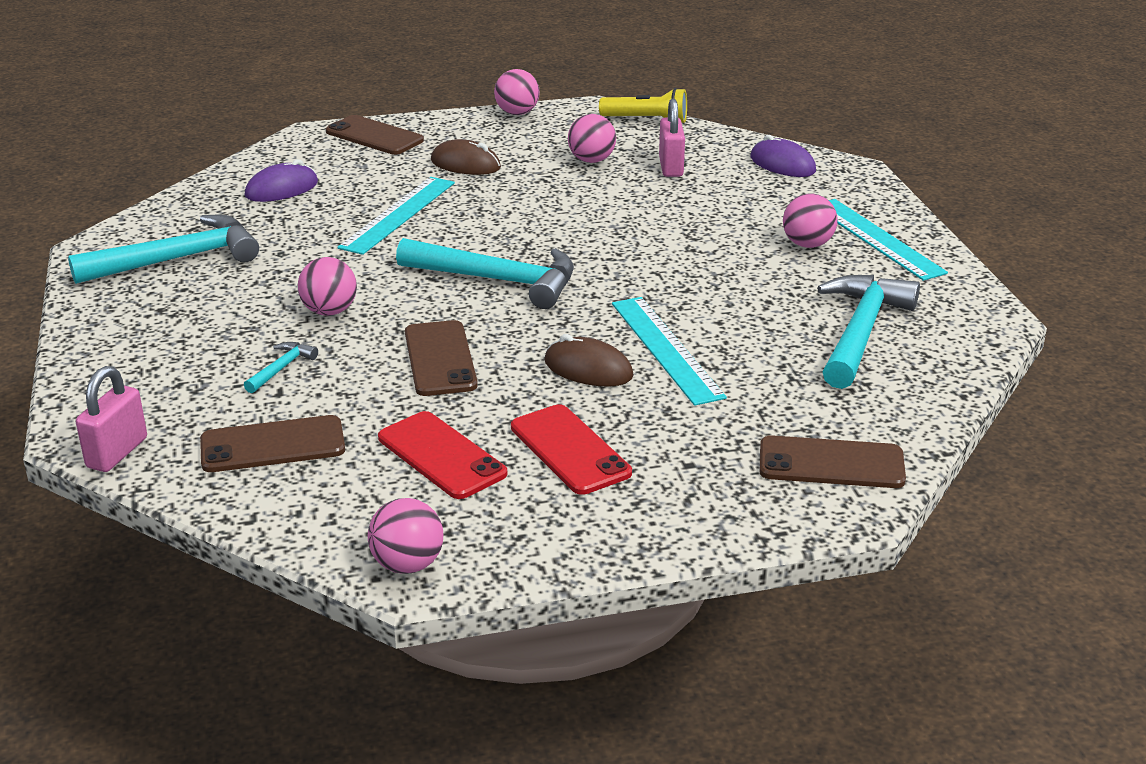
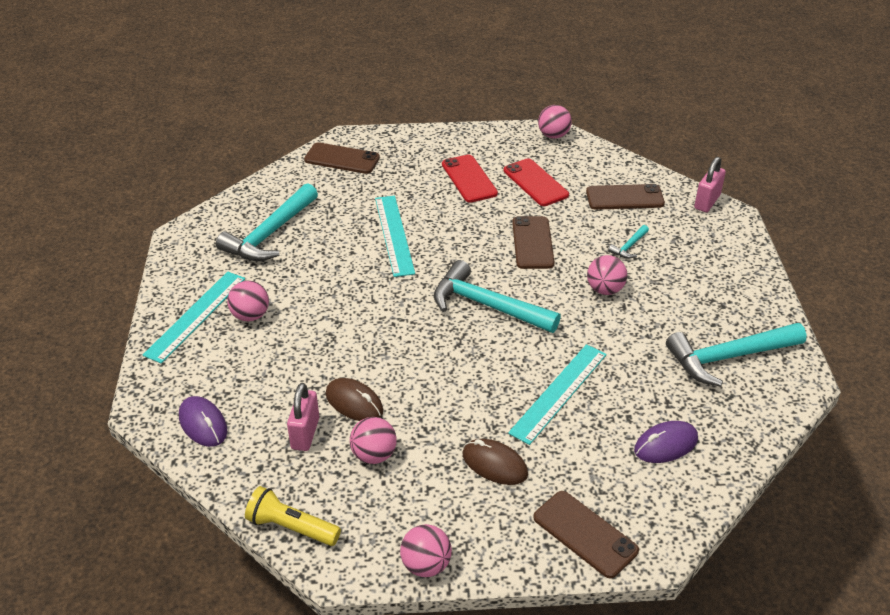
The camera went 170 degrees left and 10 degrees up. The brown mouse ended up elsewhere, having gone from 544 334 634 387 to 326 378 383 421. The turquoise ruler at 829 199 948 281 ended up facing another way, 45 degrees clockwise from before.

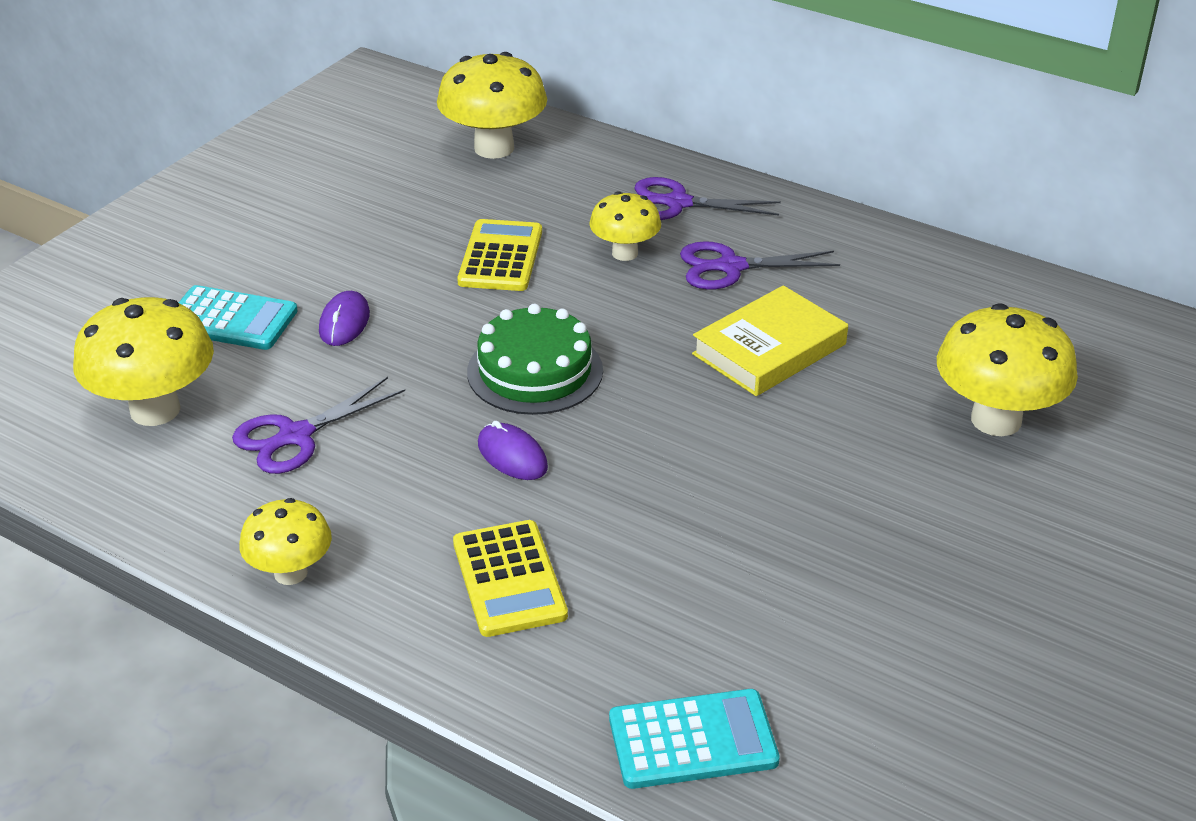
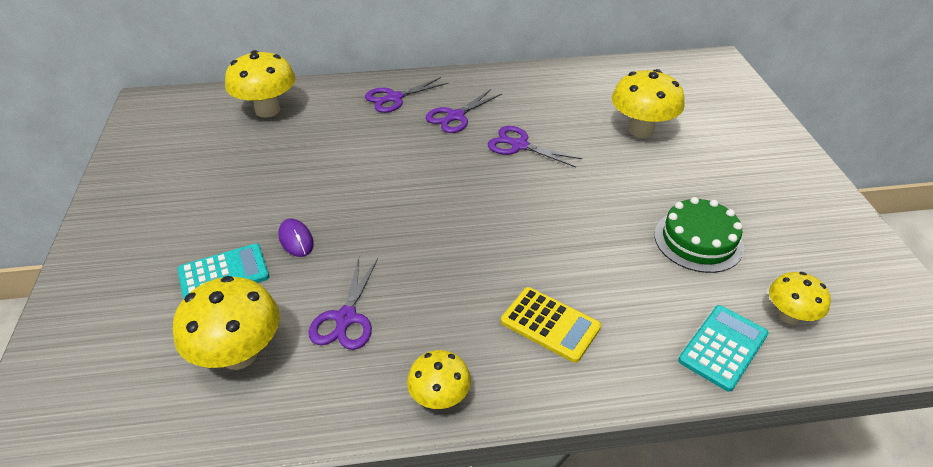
The camera went 40 degrees left and 5 degrees up. The second view lost the yellow calculator at 457 219 542 291. The second view lost the purple mouse at 478 421 548 480. The green cake ended up elsewhere, having gone from 467 304 603 415 to 654 197 744 273. The yellow mushroom ended up elsewhere, having gone from 589 191 661 261 to 769 272 831 324. Where the yellow book stood at 692 285 848 396, the purple scissors came to stand at 488 126 582 167.

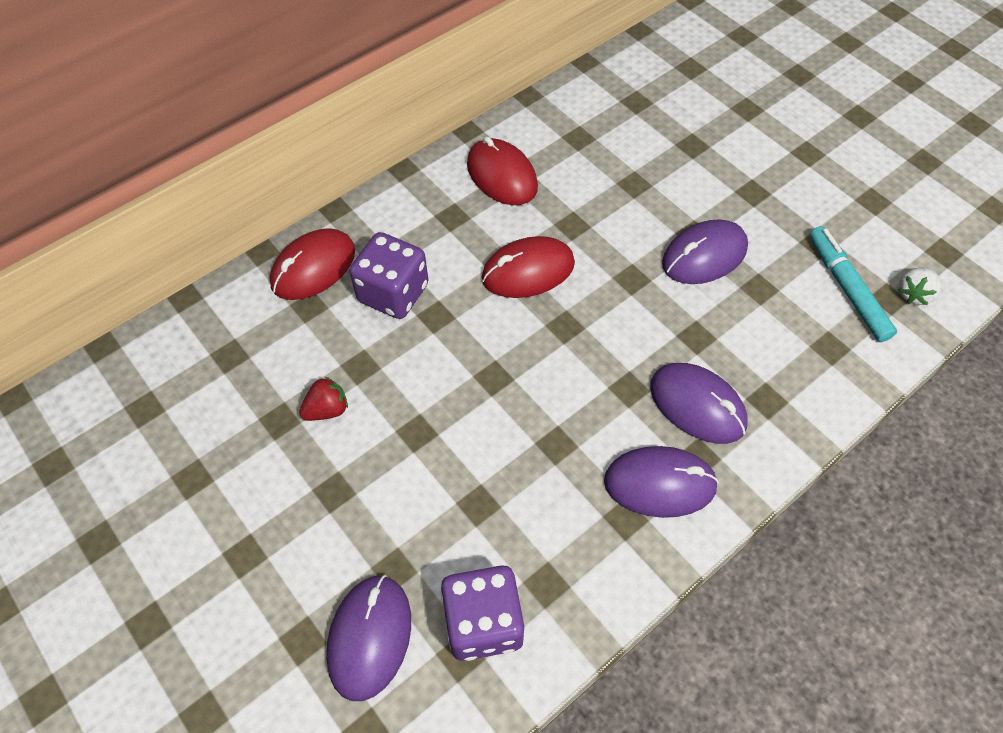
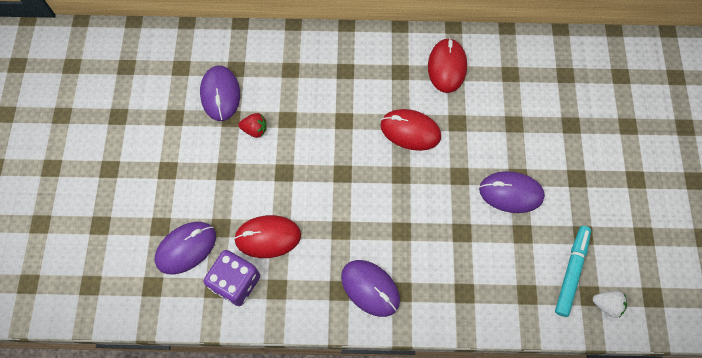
The camera went 40 degrees right and 10 degrees up. The second view lost the purple dice at 349 232 428 319. The red mouse ended up elsewhere, having gone from 270 228 355 300 to 234 215 301 258. The purple mouse ended up elsewhere, having gone from 650 363 748 444 to 200 66 240 121. The white strawberry at 898 267 941 305 ended up facing another way, 150 degrees counterclockwise from before.

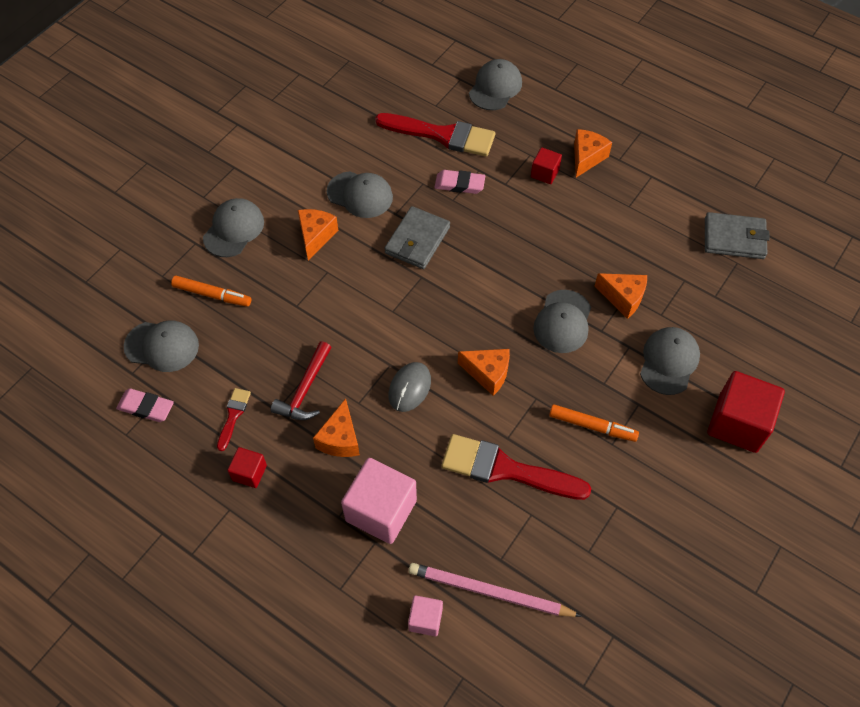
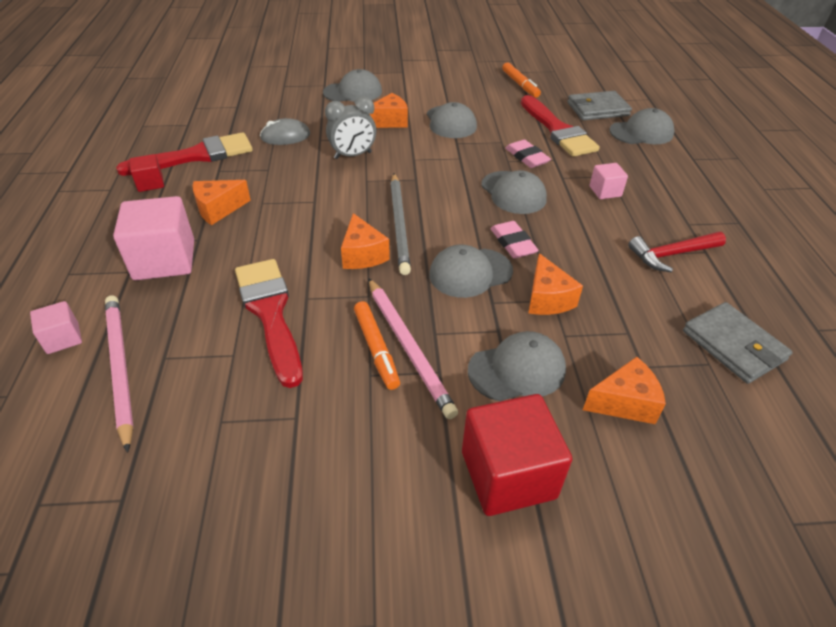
The camera went 50 degrees right and 15 degrees down. The second view gained the grey clock at 325 96 376 159. The second view gained the pink pencil at 368 278 458 419. The second view gained the grey pencil at 390 173 411 275. The pink eraser ended up elsewhere, having gone from 116 389 174 422 to 490 221 539 258. The grey cap ended up elsewhere, having gone from 124 320 199 372 to 481 170 547 214. The orange marker ended up elsewhere, having gone from 171 276 251 307 to 502 63 541 98. The red hammer ended up elsewhere, having gone from 271 341 332 420 to 628 232 726 272. The grey wallet ended up elsewhere, having gone from 384 206 450 269 to 567 91 632 120. The grey mouse ended up elsewhere, having gone from 389 362 431 412 to 260 118 310 145. The orange cheese ended up elsewhere, having gone from 574 129 612 178 to 583 357 666 424. What was the red cube at 531 147 562 184 turned into the pink cube at 590 163 628 199. The size of the red brush at 217 388 251 451 changed by a factor of 2.11.

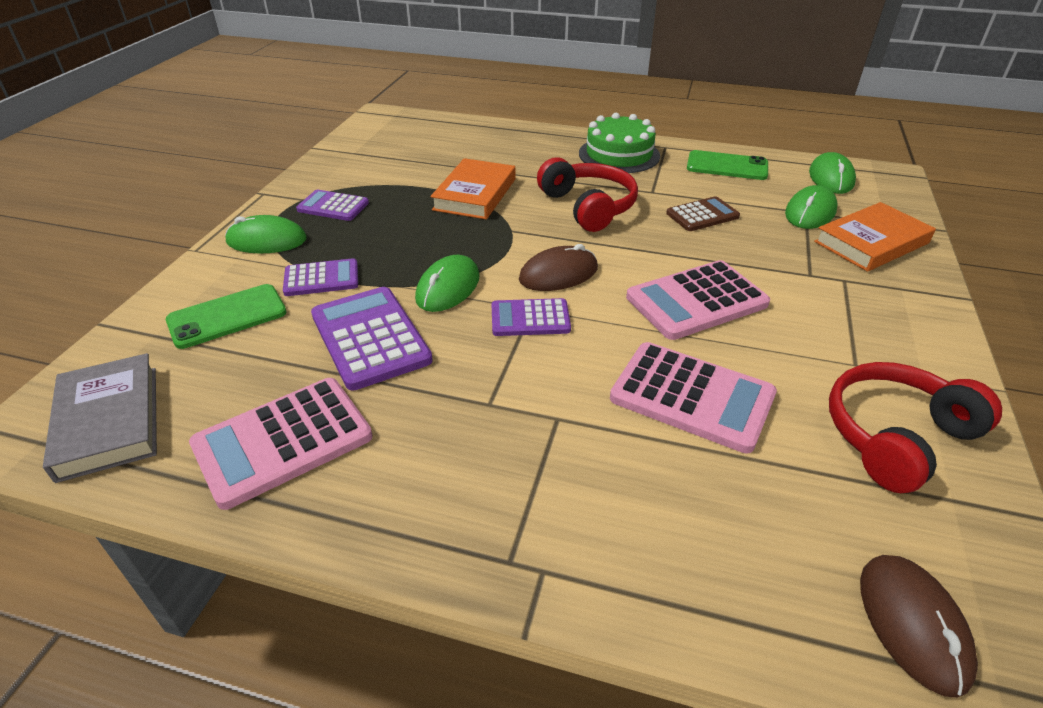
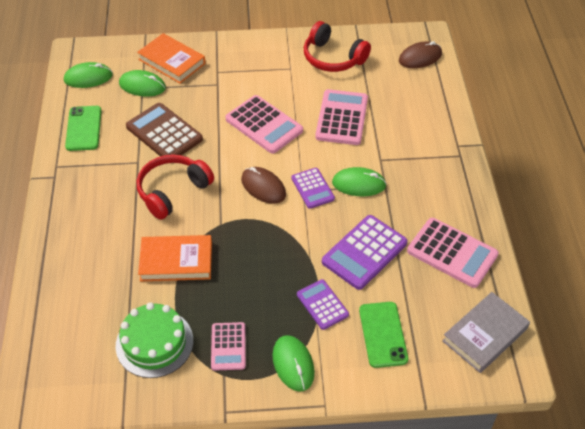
The camera went 110 degrees left and 10 degrees up. The green mouse ended up elsewhere, having gone from 415 255 480 312 to 332 167 387 196. The green cake ended up elsewhere, having gone from 579 113 660 173 to 116 303 193 378. What was the purple calculator at 296 190 369 221 turned into the pink calculator at 211 322 246 371. The green phone at 166 284 286 349 ended up facing another way, 45 degrees clockwise from before. The size of the brown calculator at 666 196 740 231 changed by a factor of 1.64.

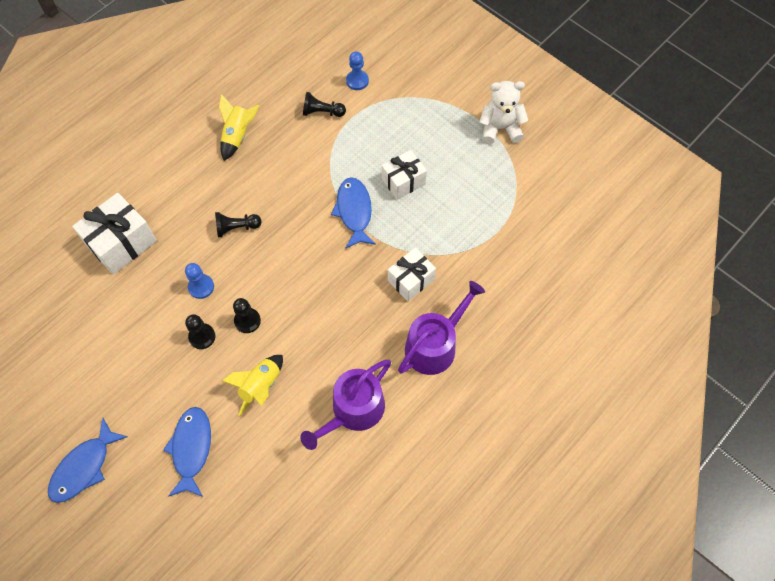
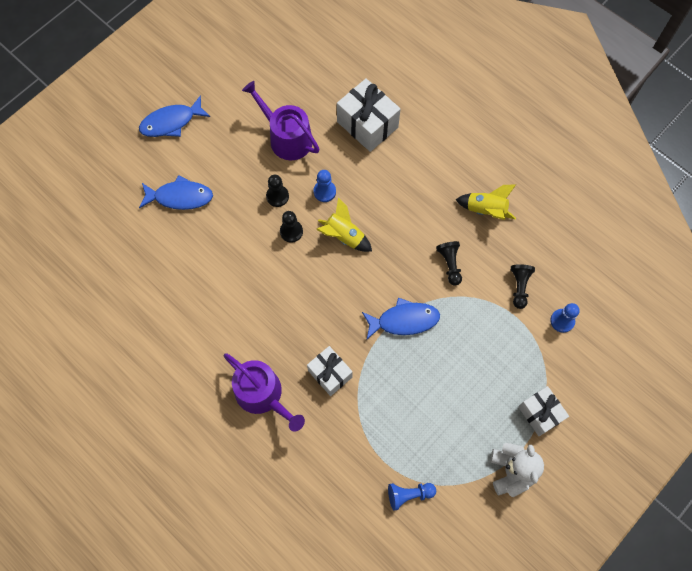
The camera went 90 degrees right and 5 degrees up. The second view gained the blue pawn at 388 483 436 511. The black pawn ended up elsewhere, having gone from 215 212 261 237 to 436 241 462 286. The yellow rocket ended up elsewhere, having gone from 222 355 283 416 to 316 197 372 252. The purple watering can ended up elsewhere, having gone from 300 360 391 450 to 242 81 320 160. The white gift ended up elsewhere, having gone from 382 150 427 200 to 518 386 569 436. The blue fish at 48 418 128 503 ended up facing another way, 60 degrees counterclockwise from before.

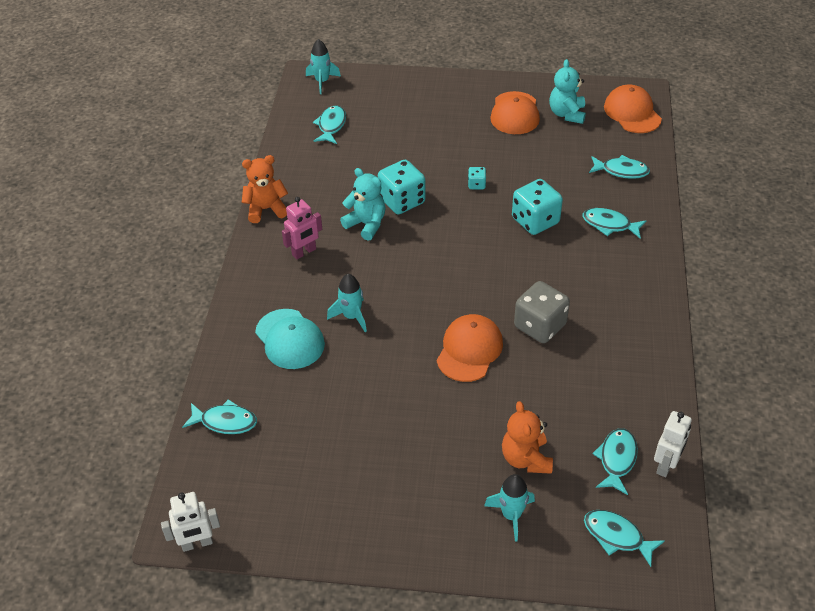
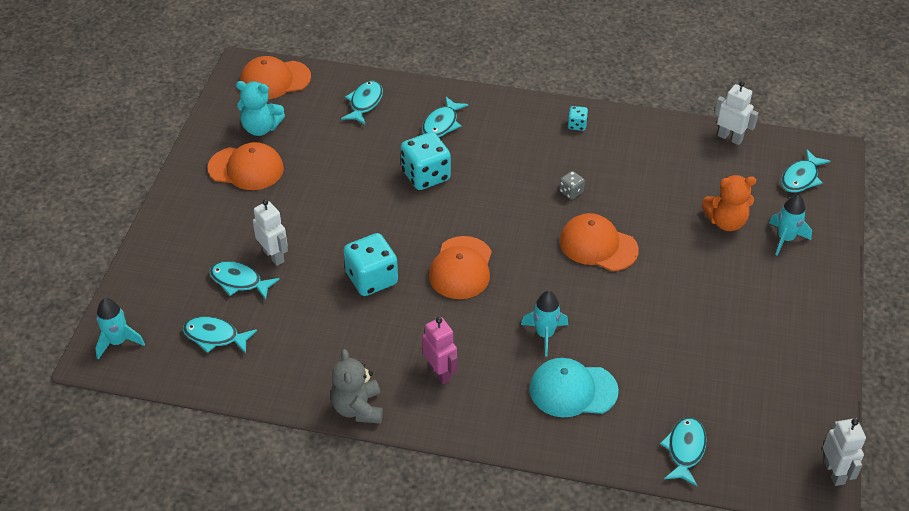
The camera went 85 degrees left and 0 degrees up. The second view lost the turquoise teddy bear at 340 168 386 241. The second view gained the white robot at 253 199 288 266. The second view gained the orange cap at 429 236 492 299. The turquoise dice ended up elsewhere, having gone from 468 167 486 190 to 568 106 588 131. The turquoise fish ended up elsewhere, having gone from 592 428 638 495 to 209 261 280 300. What was the orange teddy bear at 242 155 288 223 turned into the grey teddy bear at 331 349 383 424. The turquoise cap at 255 309 325 369 ended up facing another way, 150 degrees counterclockwise from before. The size of the grey dice at 514 281 570 343 changed by a factor of 0.48.

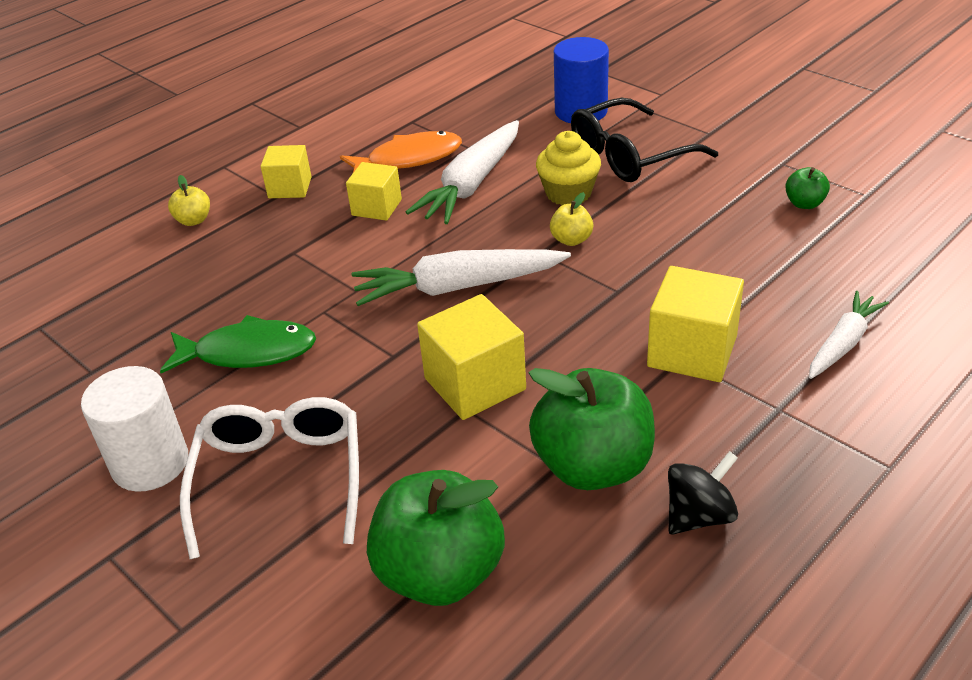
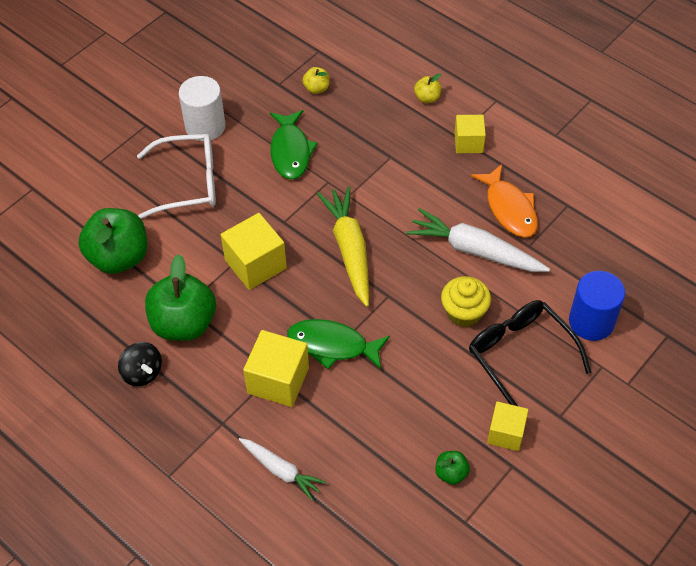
The camera went 85 degrees right and 15 degrees up. The second view gained the green fish at 287 319 390 369. The yellow cube ended up elsewhere, having gone from 346 162 402 221 to 487 401 528 451. The yellow apple ended up elsewhere, having gone from 550 192 593 246 to 302 67 330 94. What was the white carrot at 352 249 571 306 turned into the yellow carrot at 317 186 369 307.

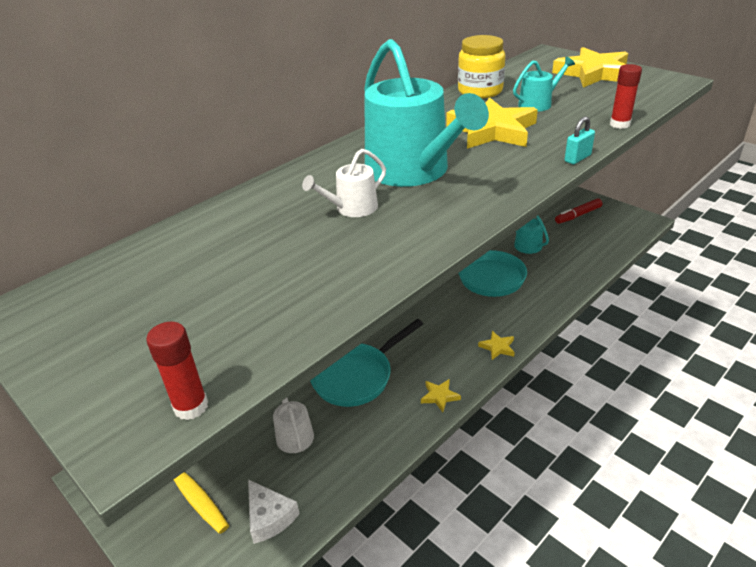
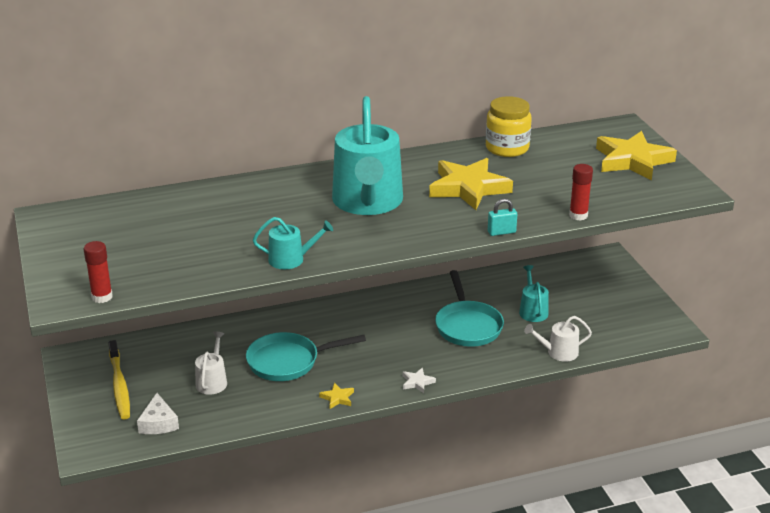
The camera went 25 degrees right and 5 degrees down. The second view lost the red marker at 555 198 602 224. The white watering can ended up elsewhere, having gone from 302 149 386 217 to 524 316 592 362. The turquoise watering can ended up elsewhere, having gone from 513 57 575 112 to 253 217 333 269. What was the yellow star at 478 331 515 360 turned into the white star at 403 368 436 393.

